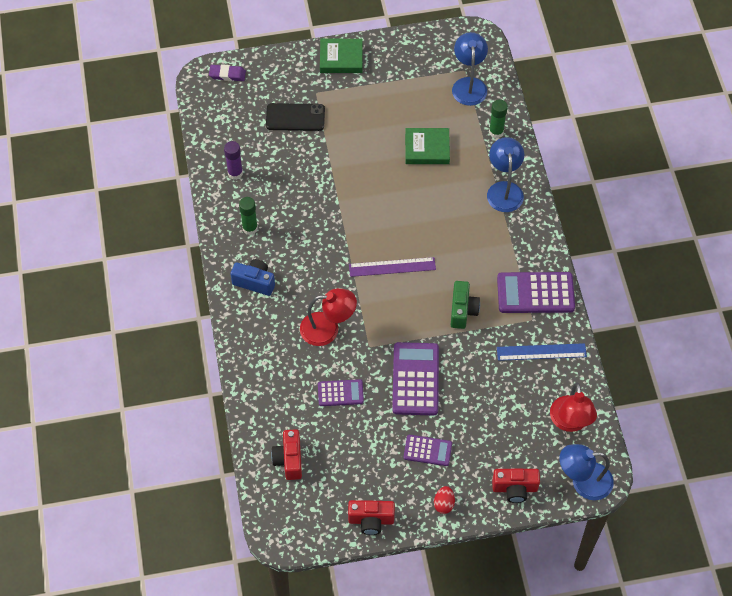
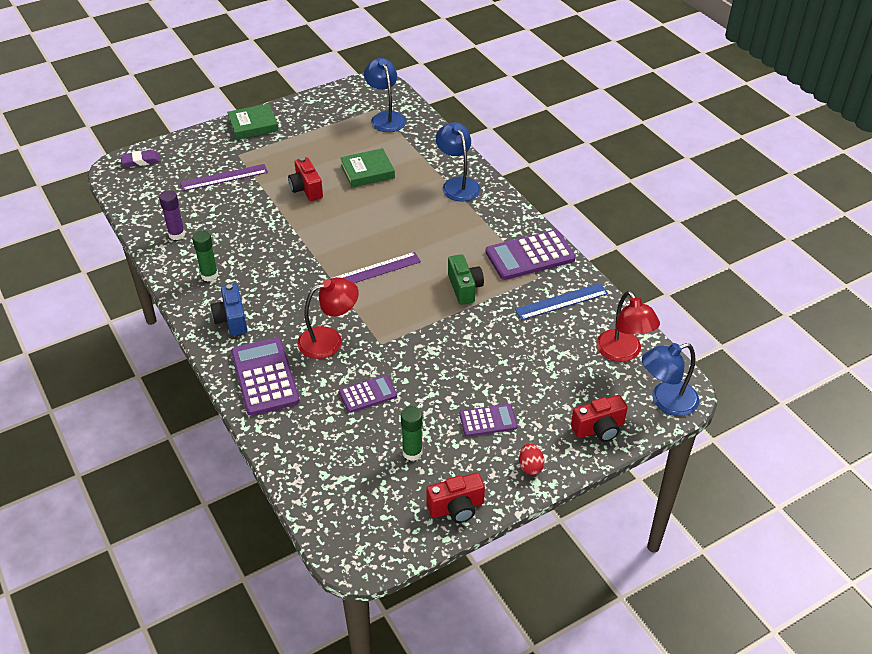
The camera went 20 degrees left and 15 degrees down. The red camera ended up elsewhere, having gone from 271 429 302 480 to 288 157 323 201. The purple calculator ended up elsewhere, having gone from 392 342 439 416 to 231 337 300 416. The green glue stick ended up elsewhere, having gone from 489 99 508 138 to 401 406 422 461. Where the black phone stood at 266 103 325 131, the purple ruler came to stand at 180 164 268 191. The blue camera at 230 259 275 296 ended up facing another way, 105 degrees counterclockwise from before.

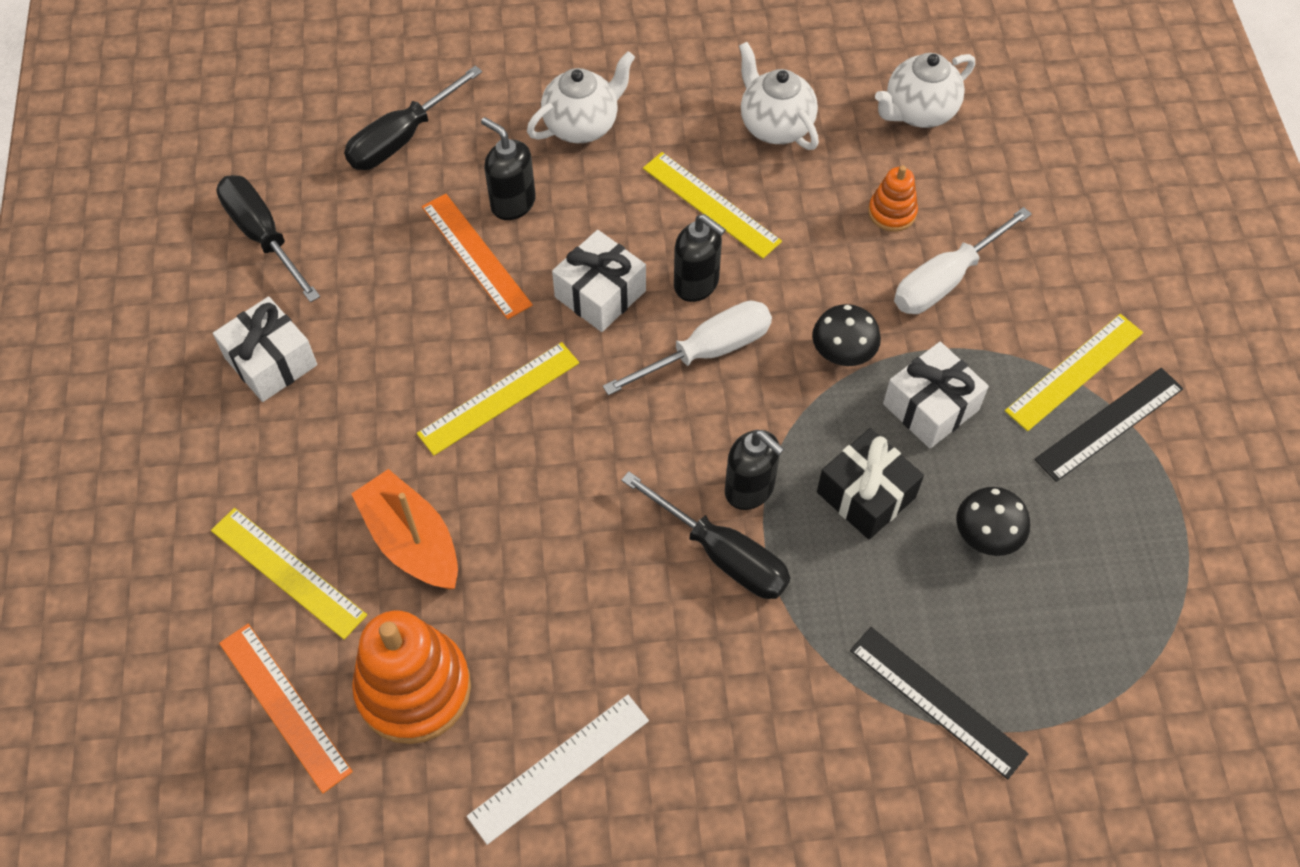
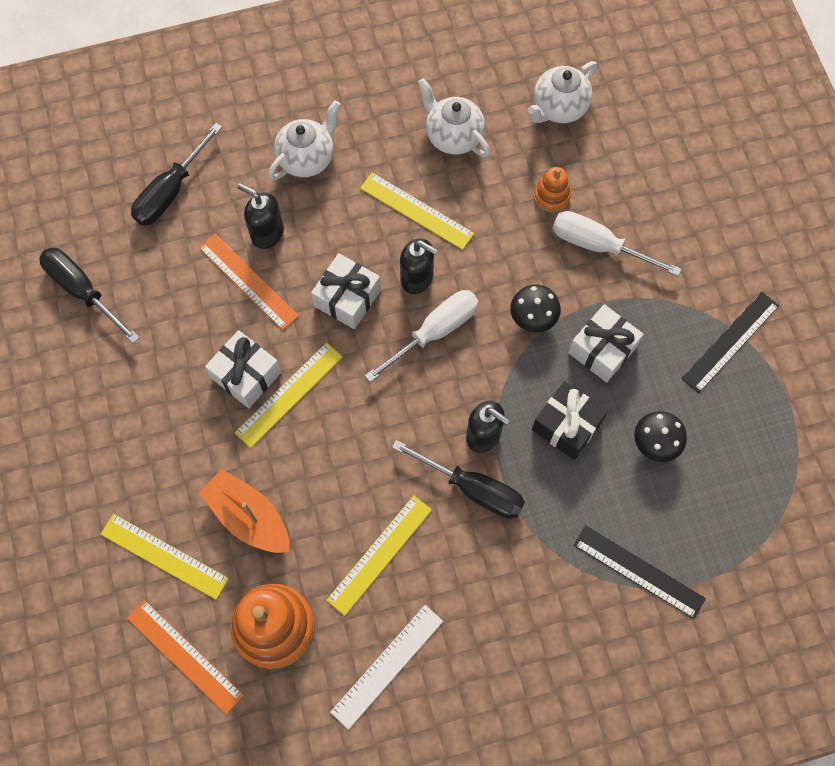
The camera went 10 degrees left and 10 degrees up. The white gift ended up elsewhere, having gone from 213 297 317 402 to 205 330 281 408. The yellow ruler ended up elsewhere, having gone from 1005 314 1143 431 to 326 495 432 616. The white screwdriver at 894 207 1032 314 ended up facing another way, 75 degrees clockwise from before.

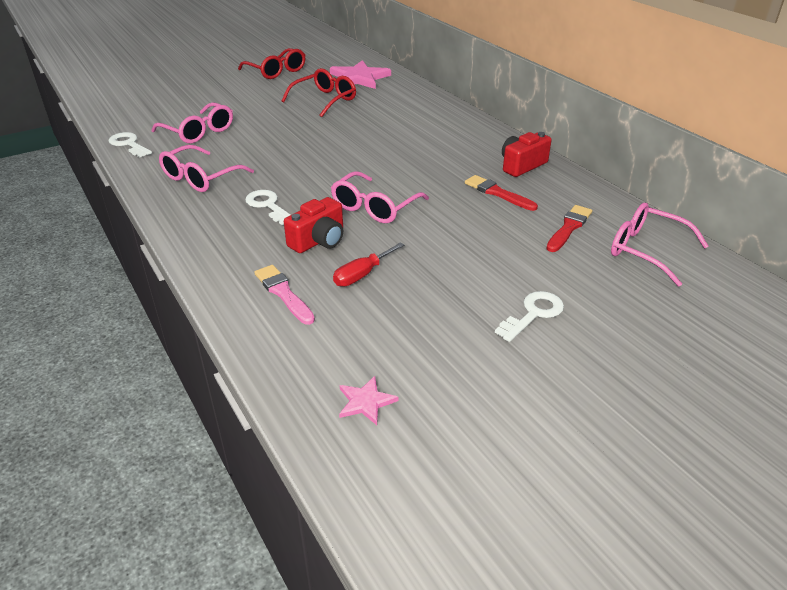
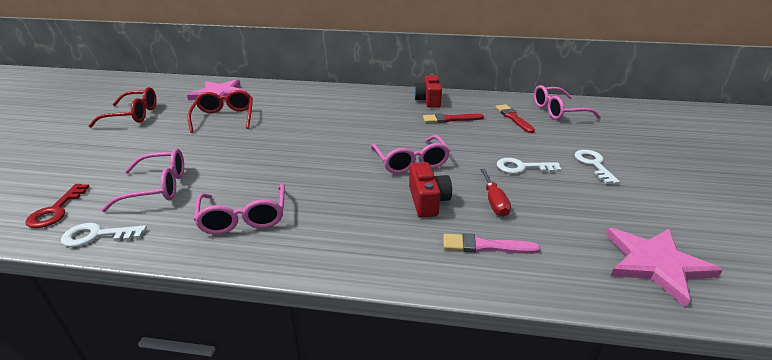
The camera went 50 degrees left and 5 degrees down. The second view gained the red key at 25 184 89 228. The white key ended up elsewhere, having gone from 245 190 291 225 to 497 158 561 174. The size of the pink star at 339 376 399 425 changed by a factor of 2.05.

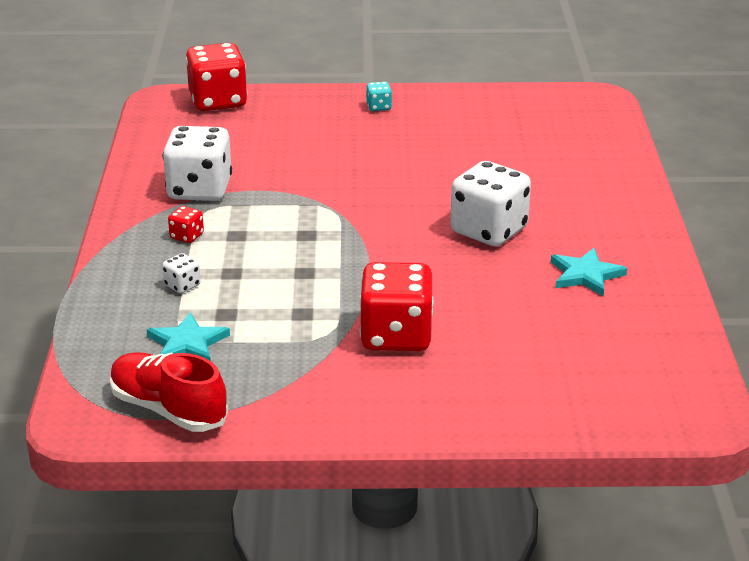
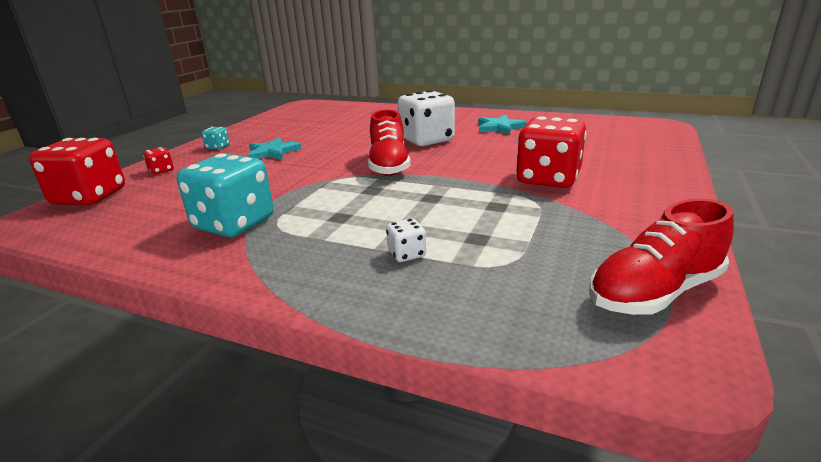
The camera went 65 degrees left and 5 degrees down. The second view gained the red shoe at 368 110 411 176. The turquoise star ended up elsewhere, having gone from 147 312 230 361 to 247 137 301 160. The red dice ended up elsewhere, having gone from 168 206 204 243 to 143 147 174 174. What was the white dice at 163 126 232 201 turned into the turquoise dice at 177 153 274 237.

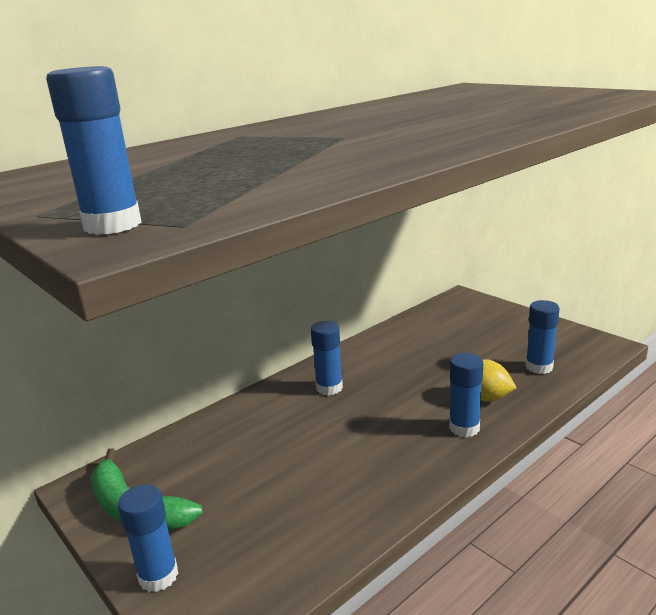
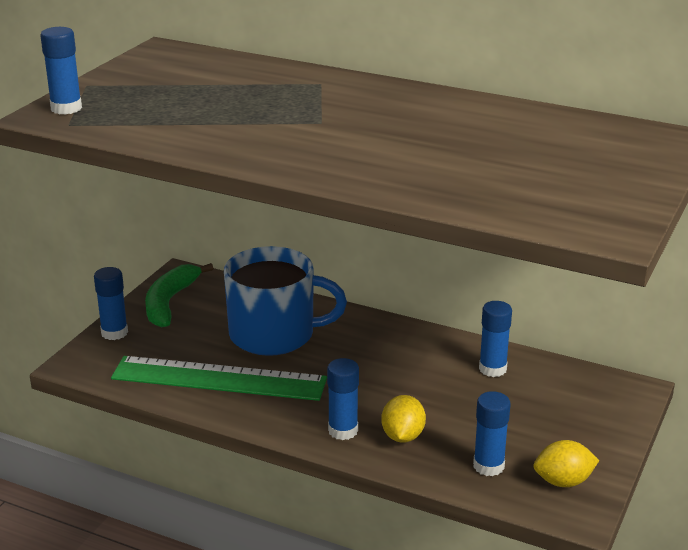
The camera went 65 degrees right and 5 degrees up. The second view gained the green ruler at 111 356 327 401. The second view gained the blue mug at 224 246 347 356. The second view gained the yellow lemon at 534 440 599 487. The blue glue stick ended up elsewhere, having gone from 311 321 343 396 to 479 301 512 377.

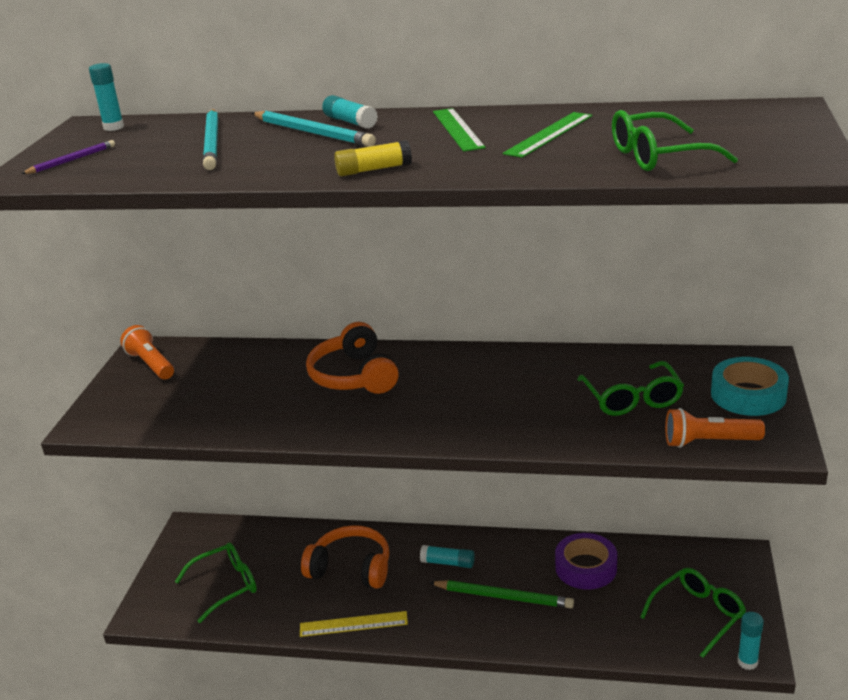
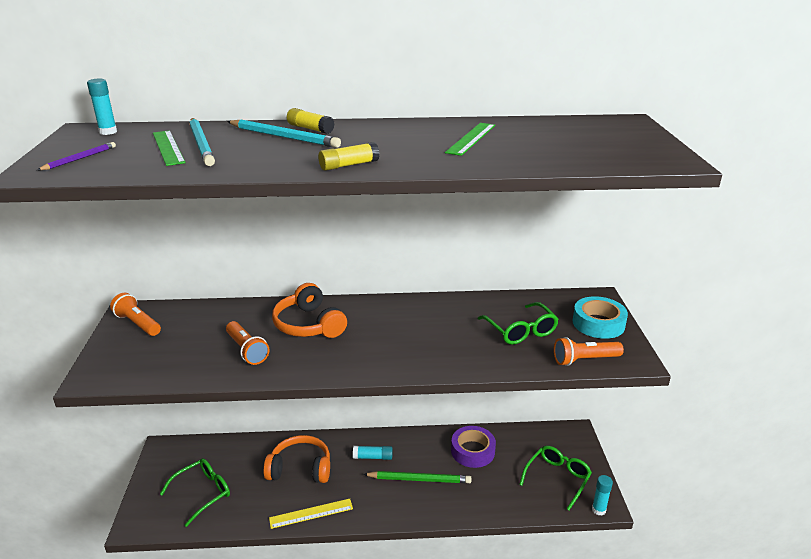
The camera went 15 degrees left and 0 degrees up. The second view lost the green glasses at 612 110 738 171. The second view gained the orange flashlight at 226 321 269 365. The green ruler ended up elsewhere, having gone from 433 108 486 152 to 153 130 185 166. What was the turquoise glue stick at 322 95 378 129 turned into the yellow glue stick at 287 108 335 134.

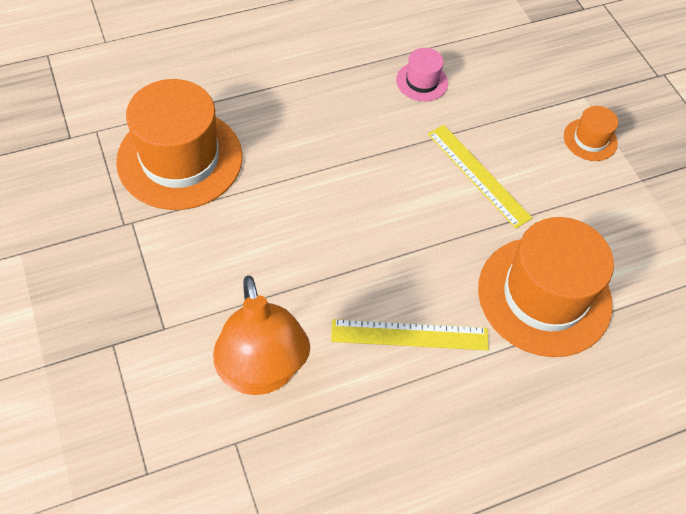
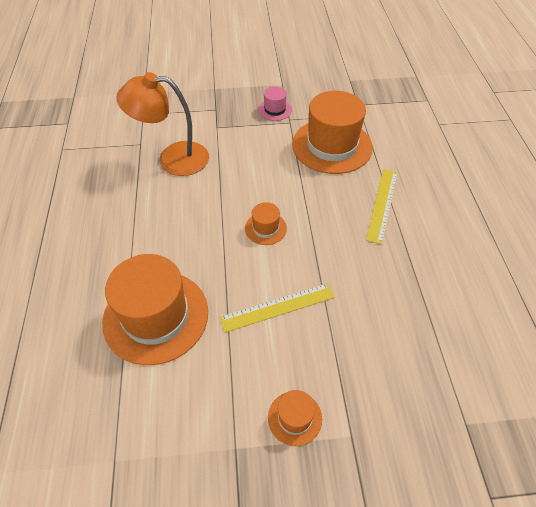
The camera went 110 degrees right and 5 degrees down. The second view gained the orange hat at 245 202 287 245. The yellow ruler ended up elsewhere, having gone from 331 319 489 350 to 366 169 398 244. The pink hat ended up elsewhere, having gone from 396 48 448 101 to 258 86 292 121.

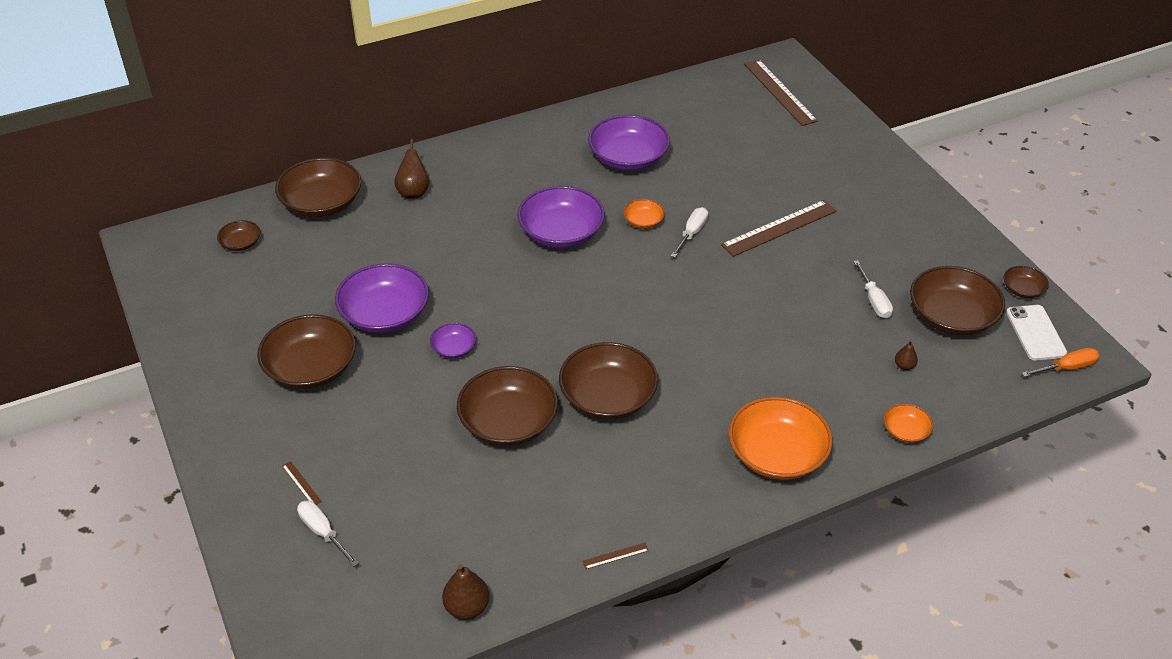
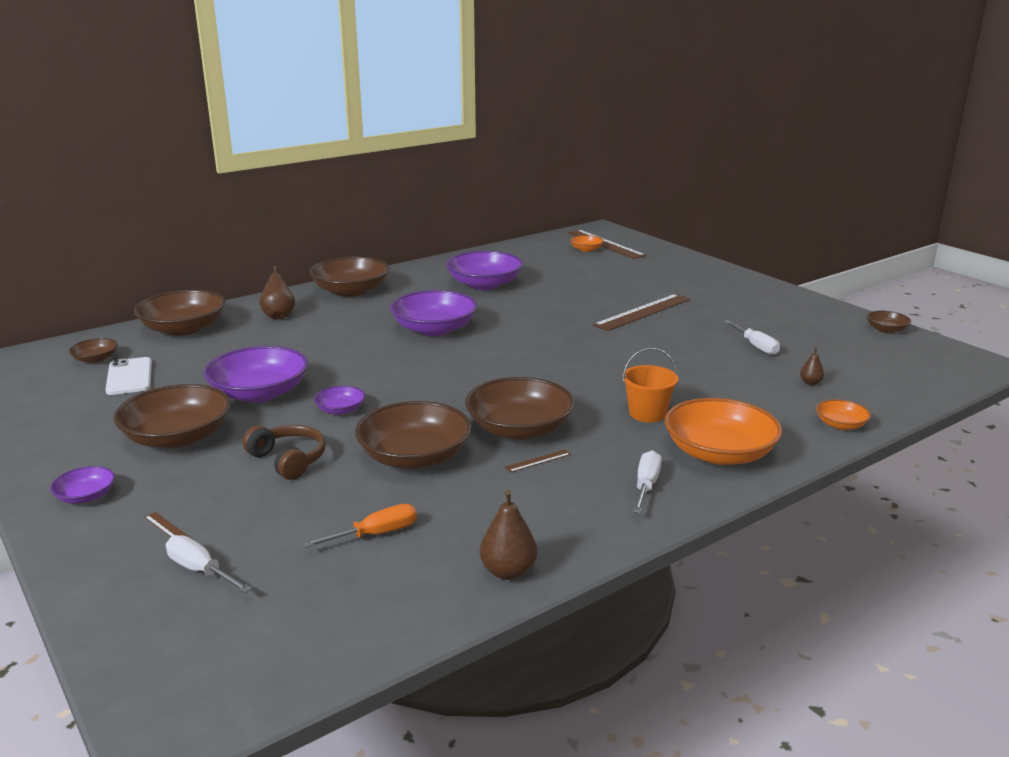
The camera went 10 degrees left and 20 degrees down. The second view gained the purple bowl at 50 466 115 504. The second view gained the brown headphones at 242 425 326 480. The second view gained the orange bucket at 623 348 678 423. The brown pear ended up elsewhere, having gone from 442 564 489 619 to 480 490 537 580. The brown ruler ended up elsewhere, having gone from 582 543 649 569 to 505 449 571 472. The orange bowl ended up elsewhere, having gone from 623 199 665 229 to 570 235 604 252. The white screwdriver ended up elsewhere, having gone from 671 207 708 258 to 633 450 662 513. The brown bowl ended up elsewhere, having gone from 910 266 1005 335 to 309 257 389 297. The white phone ended up elsewhere, having gone from 1006 305 1067 361 to 105 357 152 395. The orange screwdriver ended up elsewhere, having gone from 1021 348 1100 377 to 302 504 417 548.

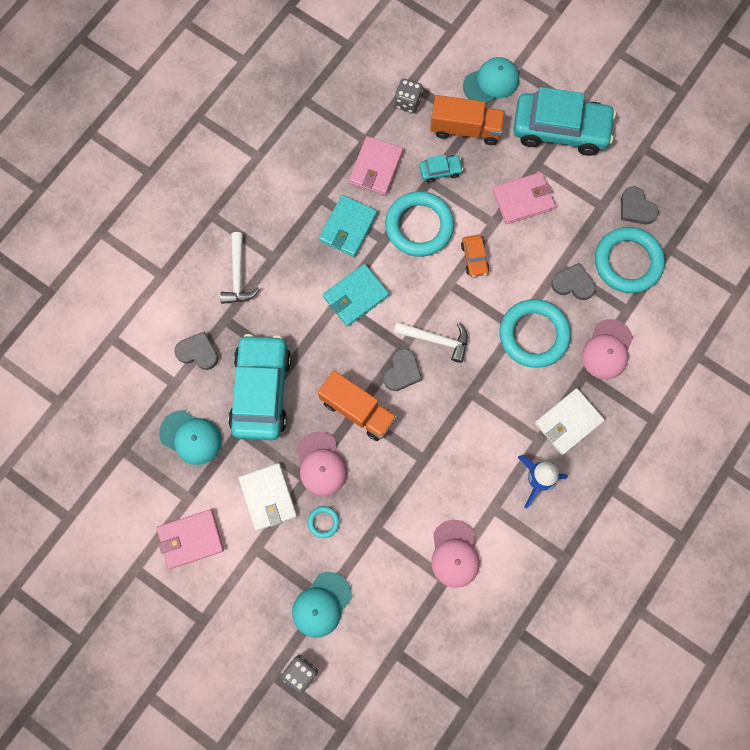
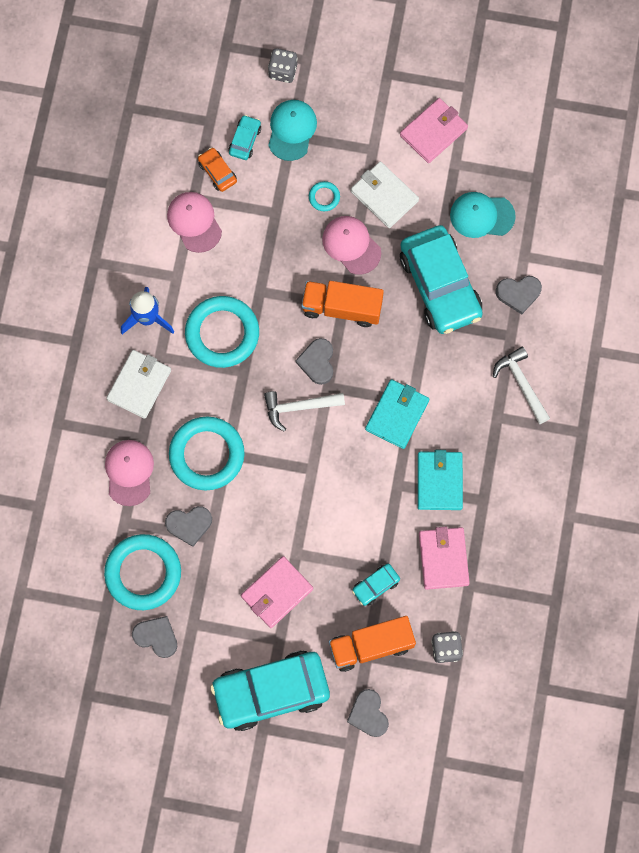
The camera went 155 degrees right and 0 degrees up. The second view gained the turquoise car at 229 115 261 160. The turquoise ring ended up elsewhere, having gone from 385 191 454 257 to 185 296 259 368. The orange car ended up elsewhere, having gone from 461 235 489 277 to 198 148 237 192. Where the turquoise cap stood at 463 57 519 104, the grey heart came to stand at 347 689 389 737.

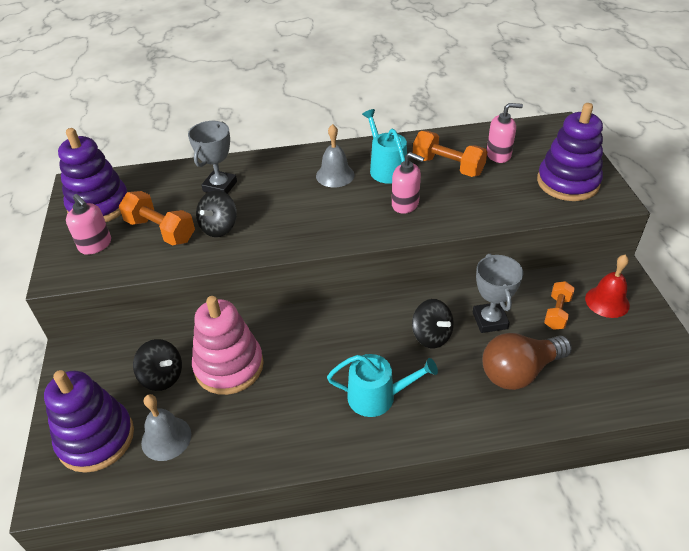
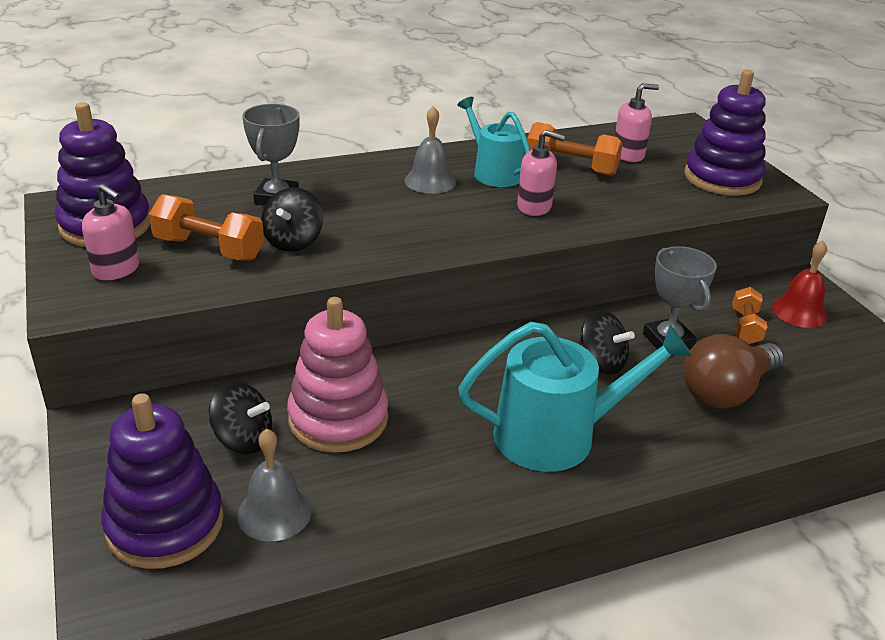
The camera went 15 degrees left and 10 degrees down. The size of the turquoise watering can at 327 354 438 417 changed by a factor of 1.54.

